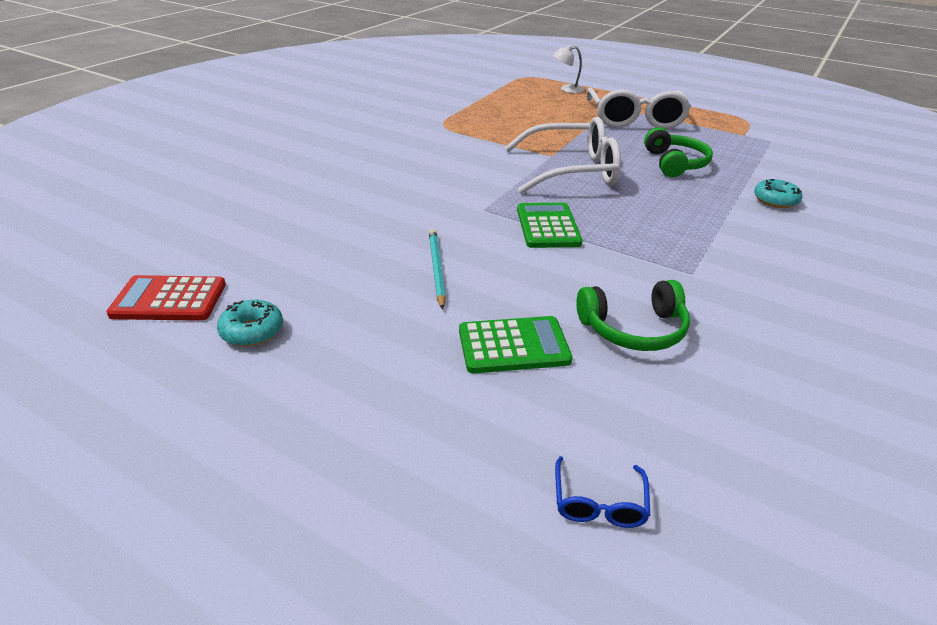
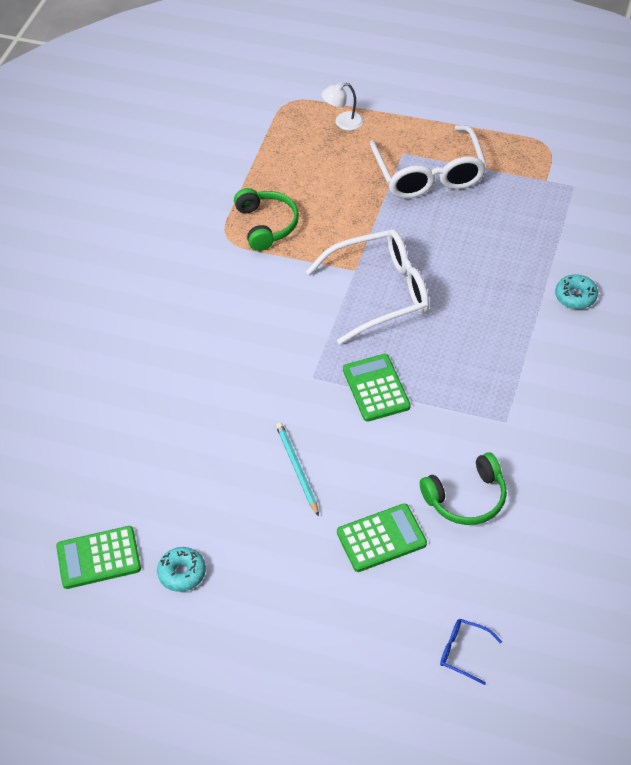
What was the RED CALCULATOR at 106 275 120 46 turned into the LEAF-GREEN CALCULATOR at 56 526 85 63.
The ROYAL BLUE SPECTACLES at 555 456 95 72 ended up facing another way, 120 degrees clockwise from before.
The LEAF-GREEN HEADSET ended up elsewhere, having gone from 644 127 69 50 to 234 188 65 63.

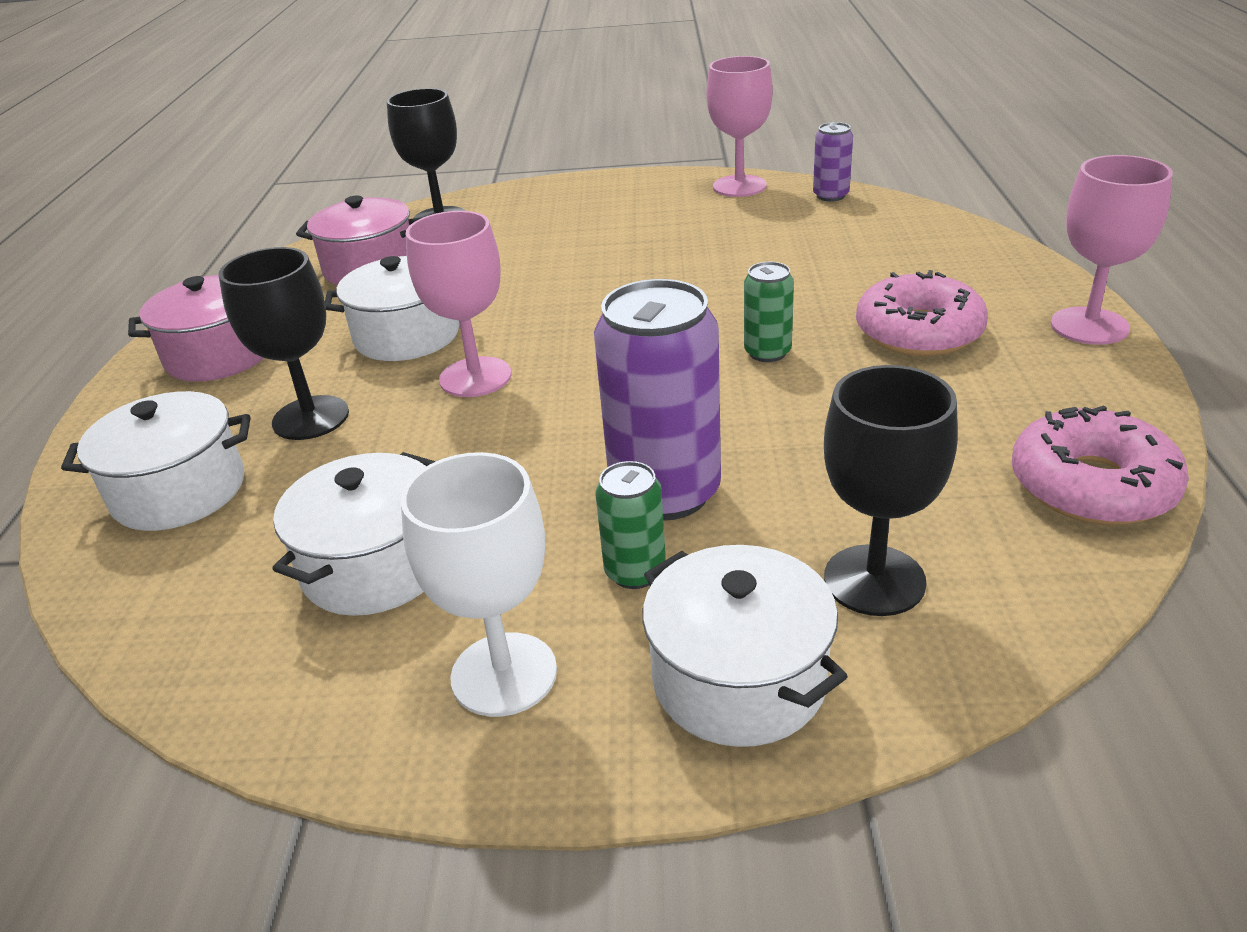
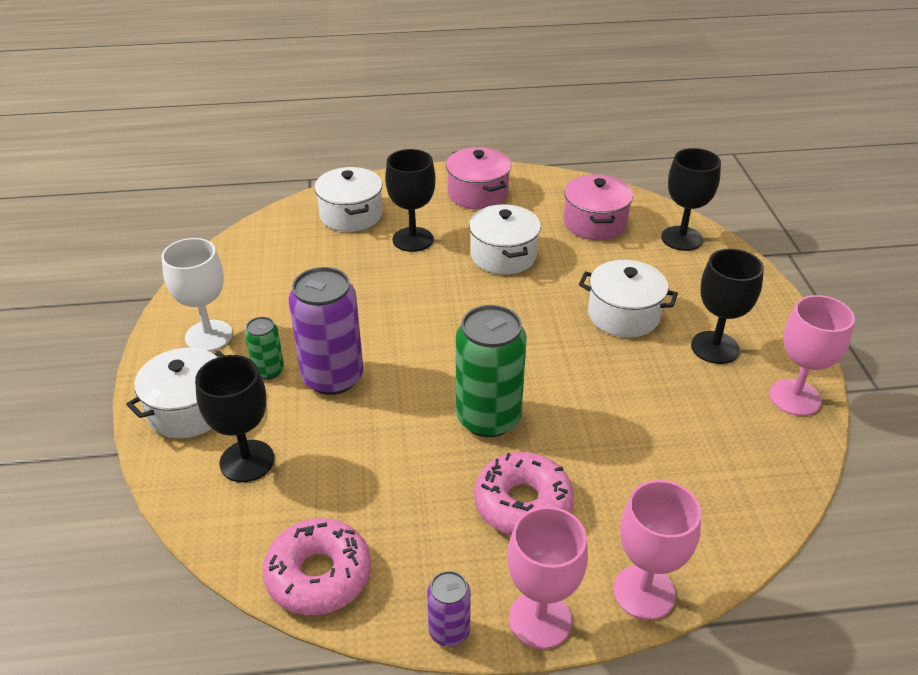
The WHITE POT ended up elsewhere, having gone from 272 452 164 164 to 579 260 99 78.
The PINK GOBLET ended up elsewhere, having gone from 406 211 105 186 to 613 480 89 140.
The size of the LEAF-GREEN CAN at 744 262 50 100 changed by a factor of 1.96.
The ROYAL PURPLE CAN ended up elsewhere, having gone from 813 122 40 79 to 427 571 44 76.
The second view gained the BLACK GOBLET at 691 249 73 115.

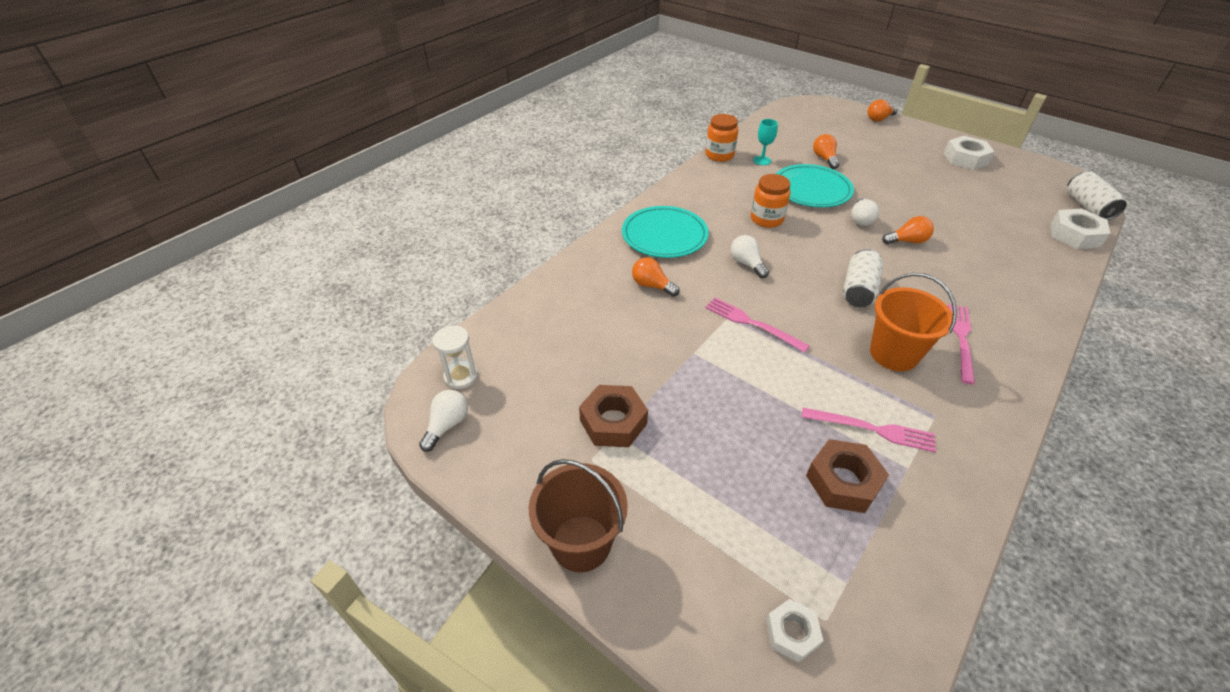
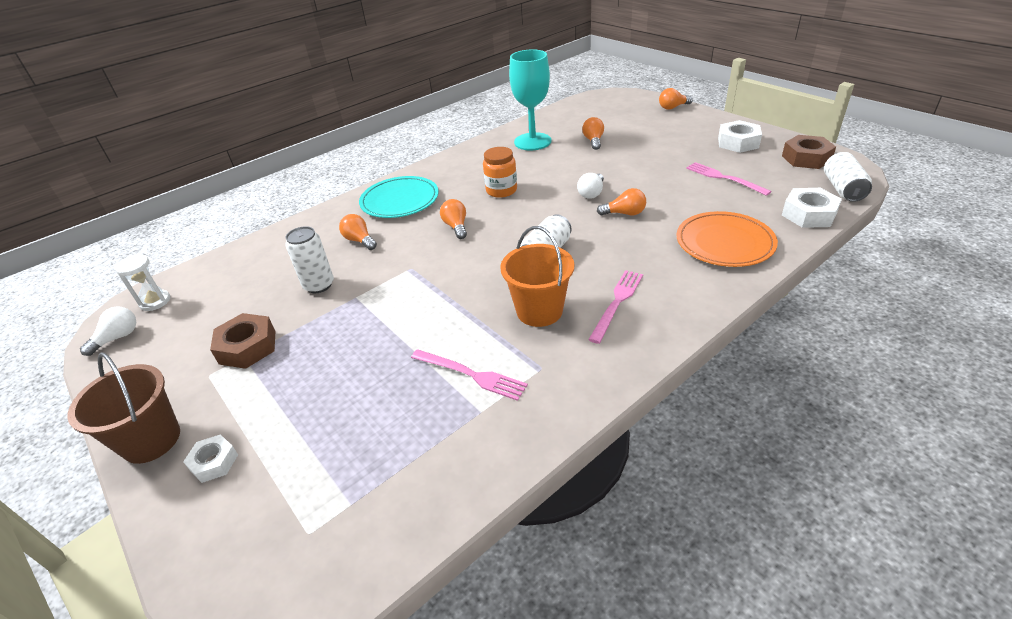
The second view lost the ORANGE PRESERVE JAR at 705 114 33 48.
The PINK FORK ended up elsewhere, having gone from 705 297 105 56 to 686 162 86 34.
What was the WHITE LIGHT BULB at 731 235 38 43 turned into the ORANGE LIGHT BULB at 440 199 27 40.
The size of the TURQUOISE GOBLET at 753 119 25 46 changed by a factor of 2.20.
The WHITE HEX NUT ended up elsewhere, having gone from 766 599 57 64 to 183 434 55 49.
The second view lost the TURQUOISE DINNER PLATE at 776 164 78 43.
The RUSSET HEX NUT ended up elsewhere, having gone from 806 439 83 74 to 782 135 54 34.
The second view gained the WHITE CAN at 285 226 49 67.
The second view gained the ORANGE DINNER PLATE at 676 211 102 56.

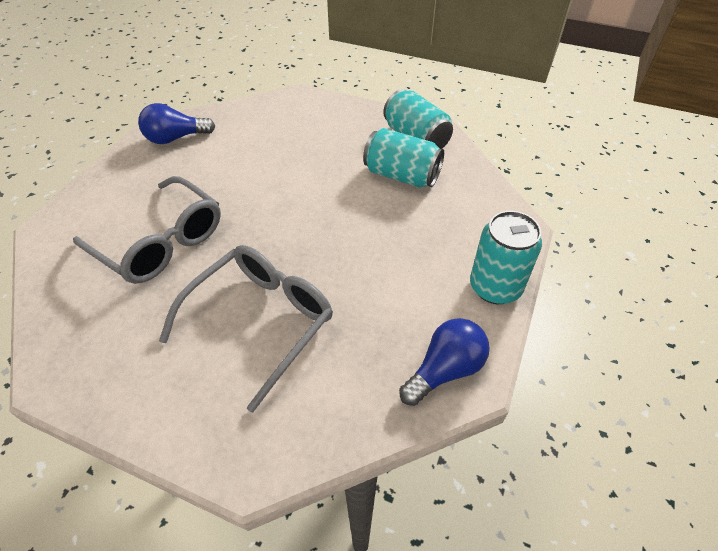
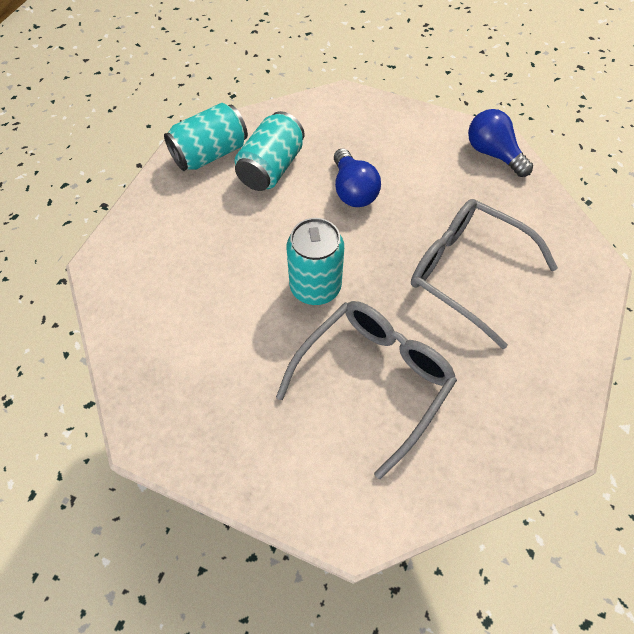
The ROYAL BLUE LIGHT BULB ended up elsewhere, having gone from 138 103 77 41 to 334 148 47 59.
The TURQUOISE CAN ended up elsewhere, having gone from 470 211 72 93 to 287 218 57 87.

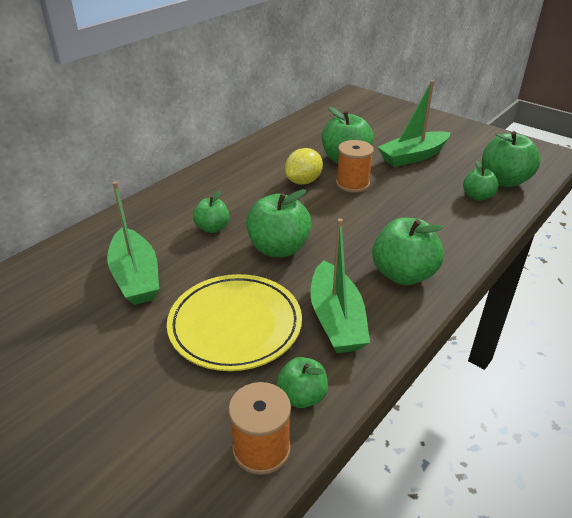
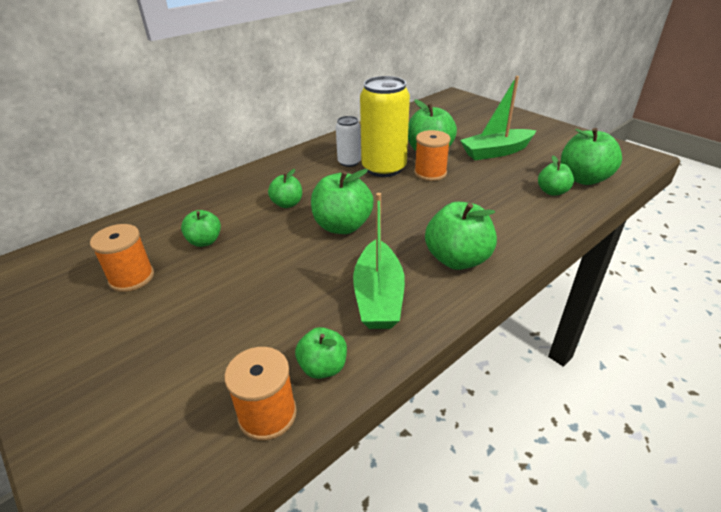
Where the LEAF-GREEN SAILBOAT stood at 107 181 52 124, the LEAF-GREEN TOY APPLE came to stand at 181 210 40 37.
The second view lost the YELLOW DINNER PLATE at 167 274 135 97.
Where the YELLOW CITRUS FRUIT stood at 285 148 38 37, the YELLOW CAN came to stand at 360 76 50 101.
The second view gained the ORANGE SPOOL at 90 224 64 68.
The second view gained the WHITE CAN at 336 116 25 51.

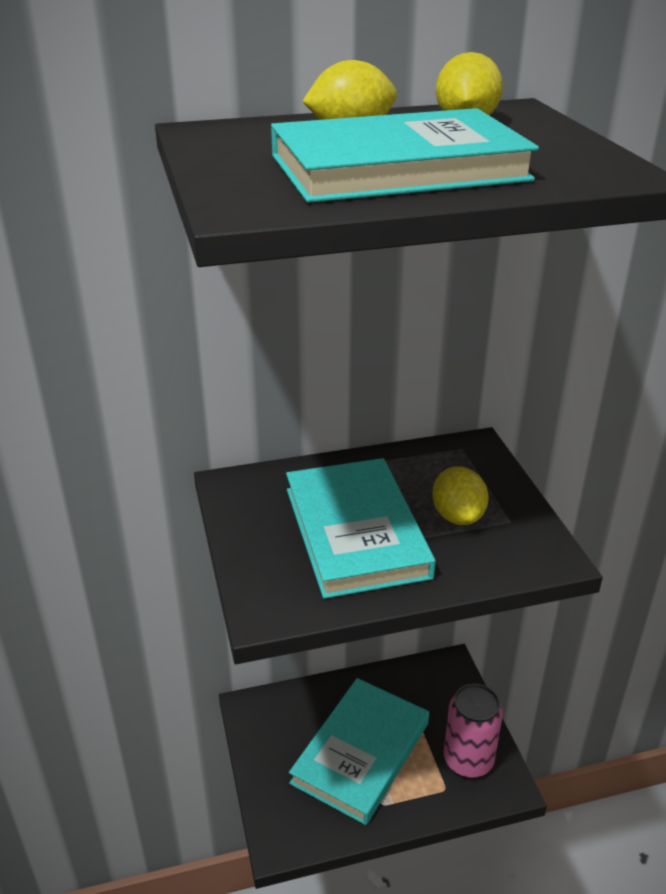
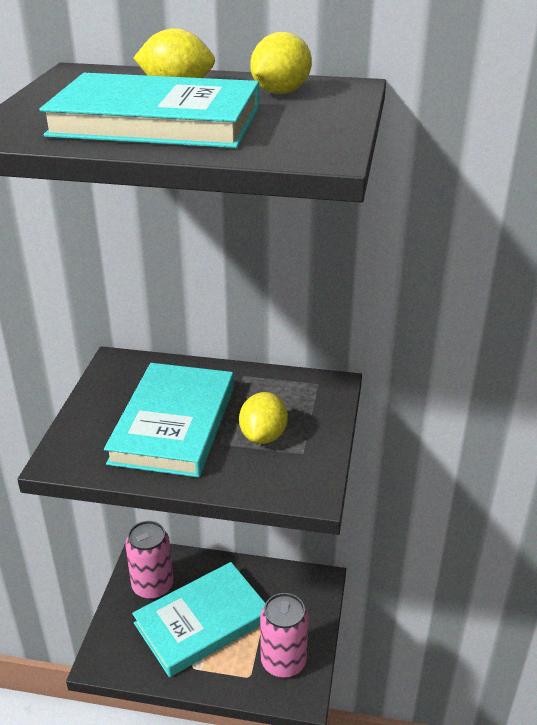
The second view gained the PINK CAN at 125 521 48 78.

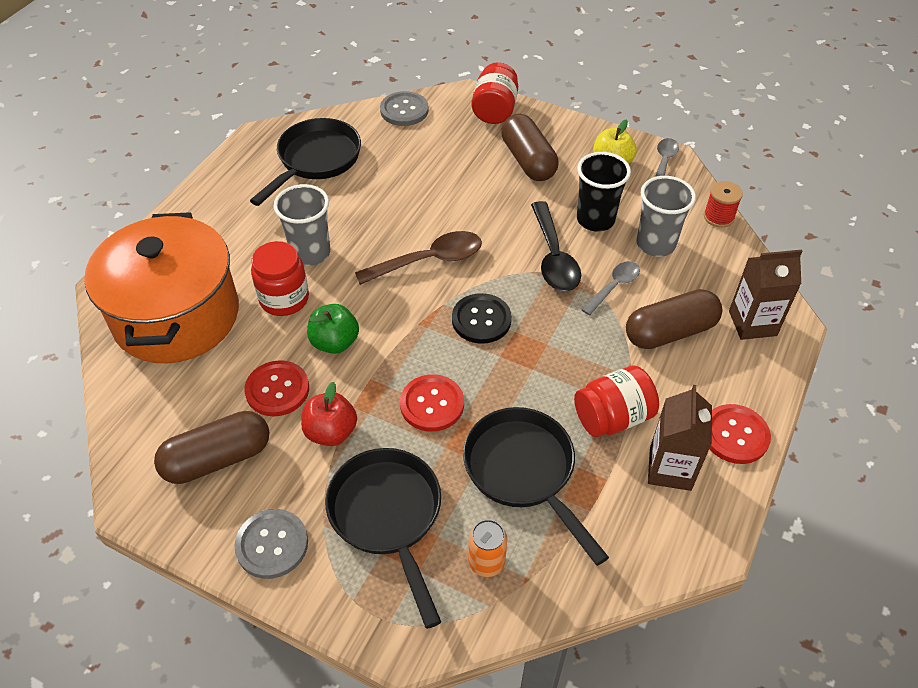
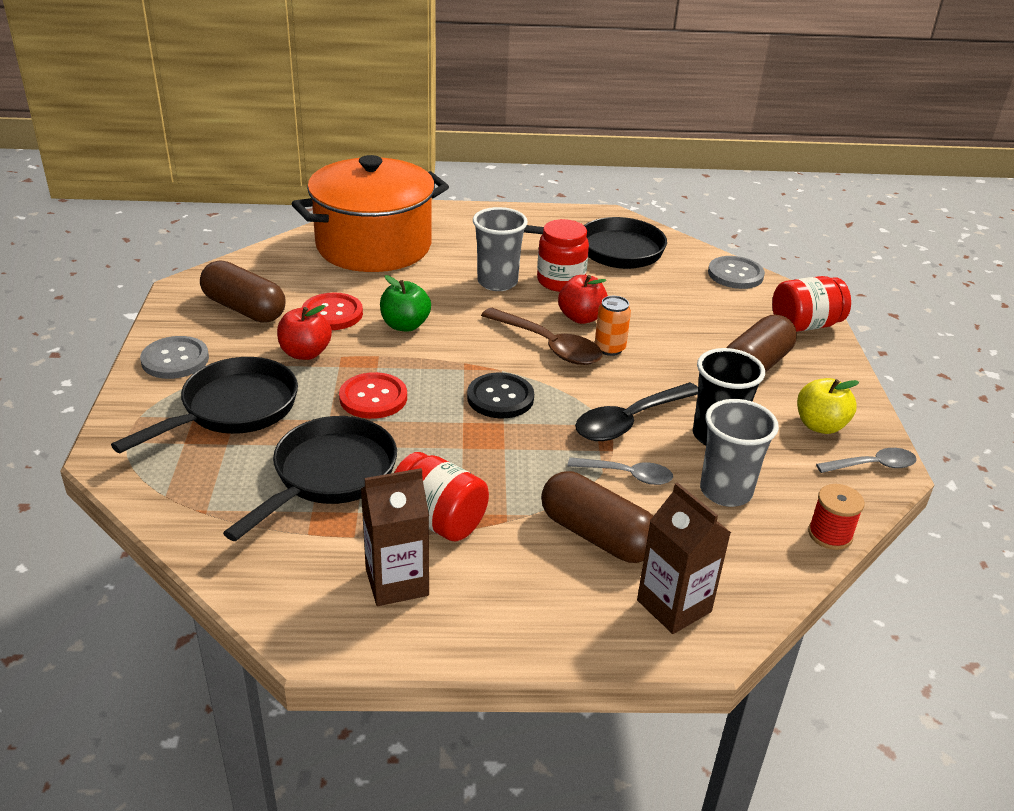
The RED PRESERVE JAR ended up elsewhere, having gone from 251 241 58 75 to 537 219 52 73.
The ORANGE CAN ended up elsewhere, having gone from 468 519 40 58 to 595 296 36 60.
The second view lost the RED SHIRT BUTTON at 709 404 62 60.
The second view gained the RED TOY APPLE at 558 275 50 49.

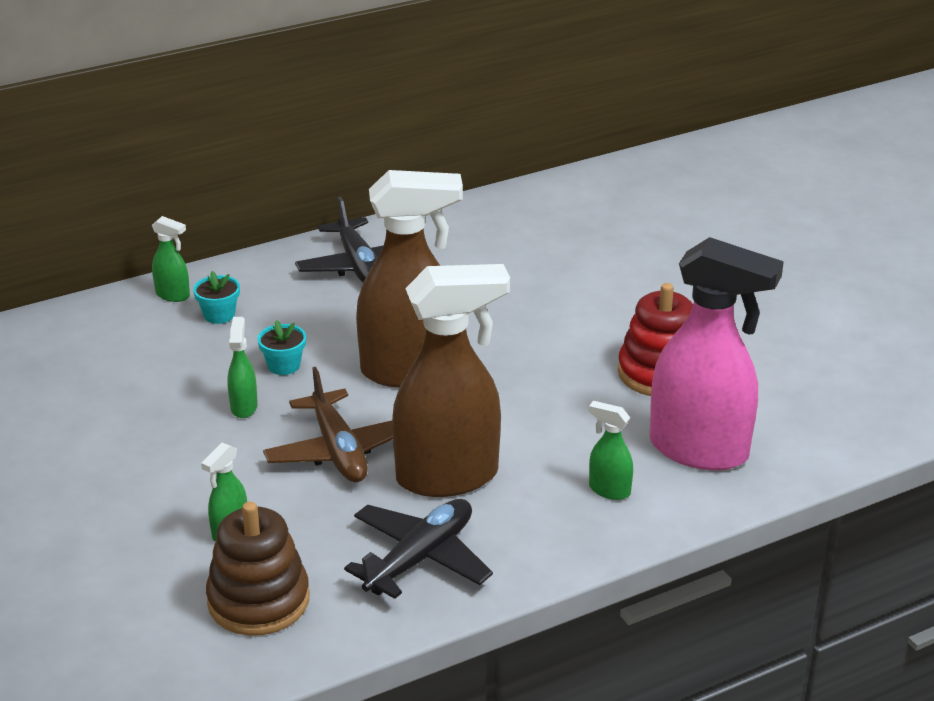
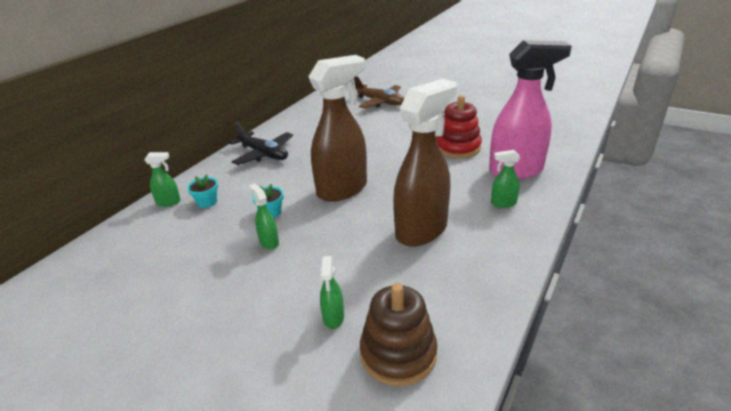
The RUSSET PLANE ended up elsewhere, having gone from 263 367 130 115 to 354 76 50 33.
The second view lost the BLACK PLANE at 344 499 149 100.

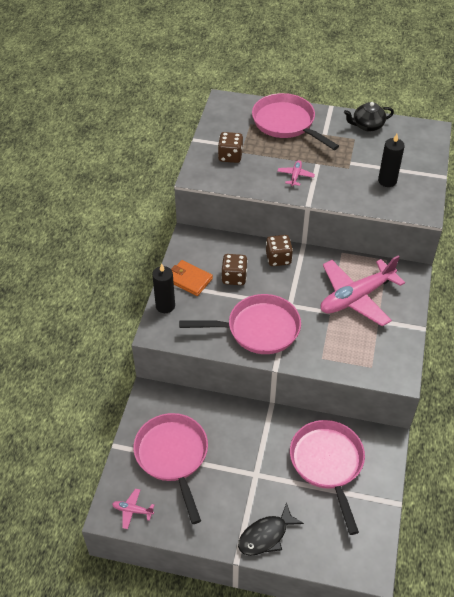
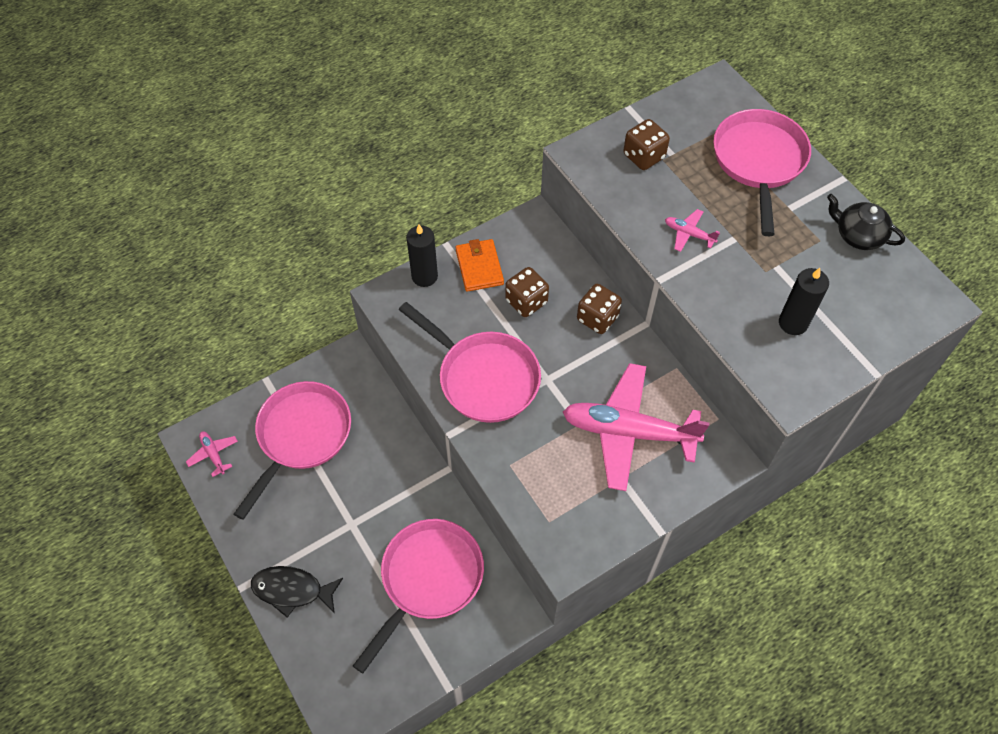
The PINK PLANE at 278 160 37 26 ended up facing another way, 120 degrees counterclockwise from before.

